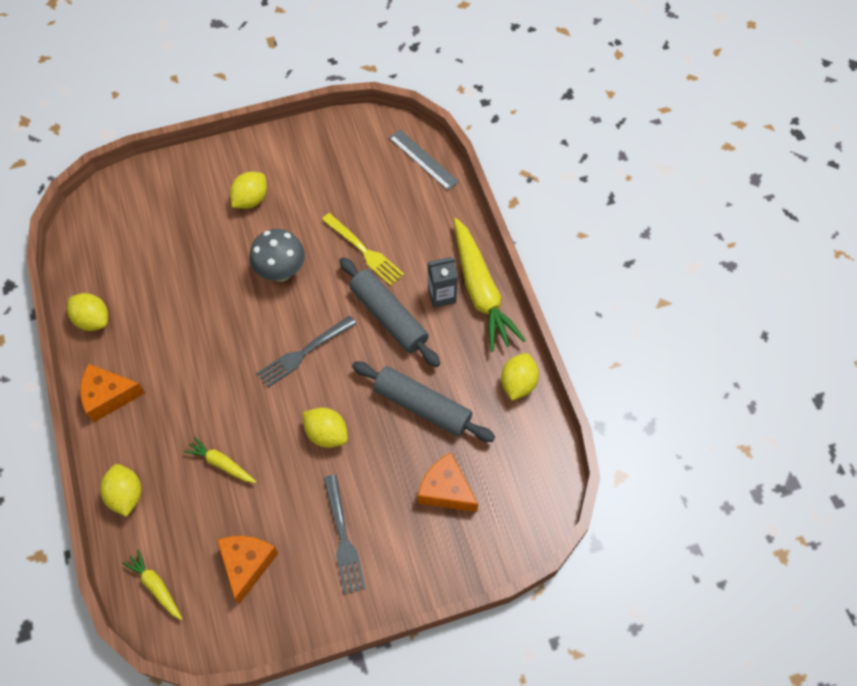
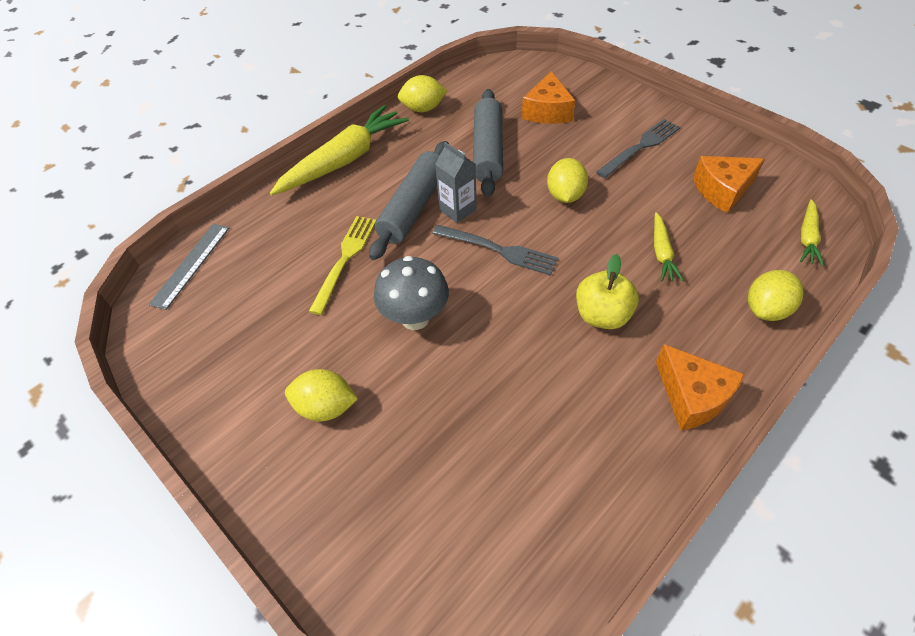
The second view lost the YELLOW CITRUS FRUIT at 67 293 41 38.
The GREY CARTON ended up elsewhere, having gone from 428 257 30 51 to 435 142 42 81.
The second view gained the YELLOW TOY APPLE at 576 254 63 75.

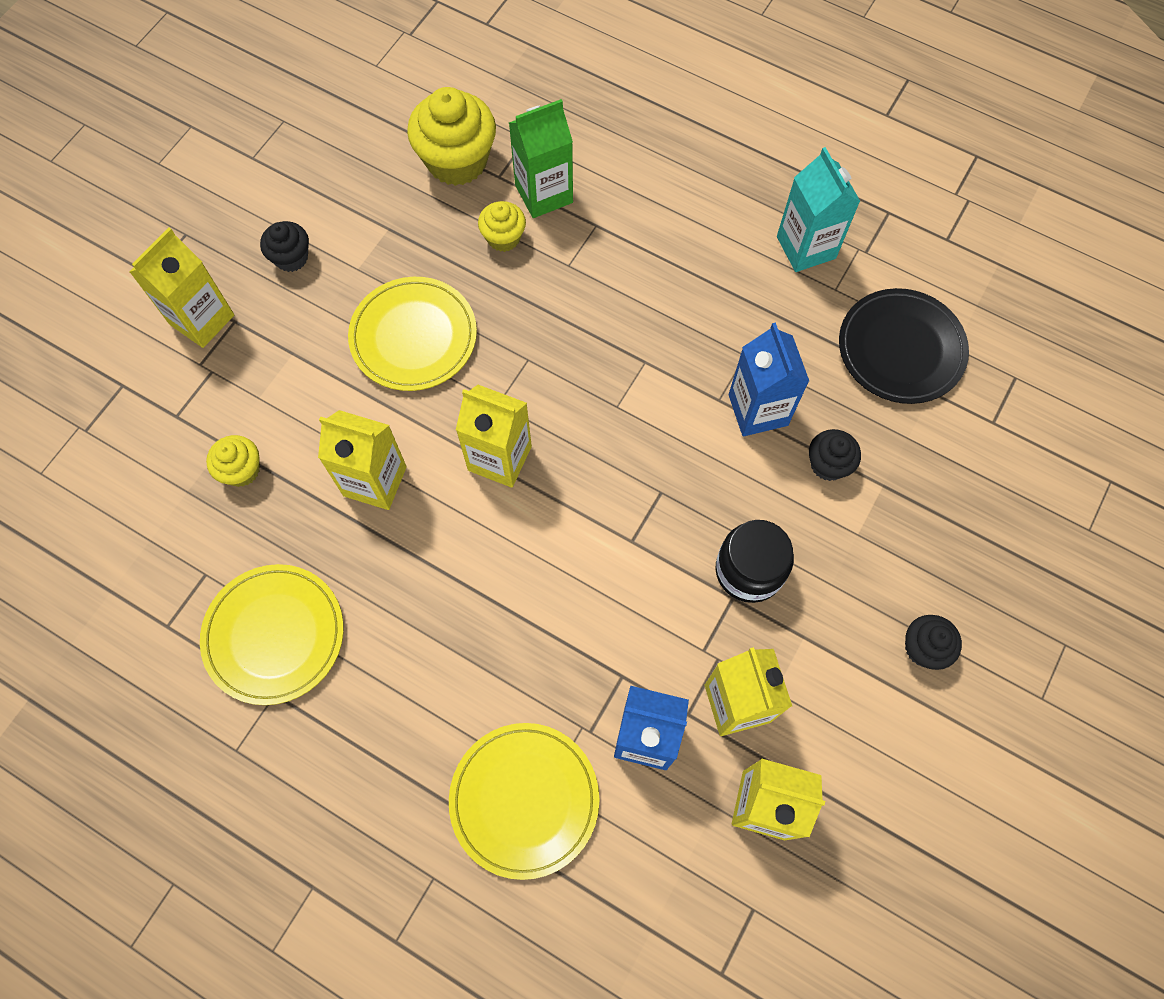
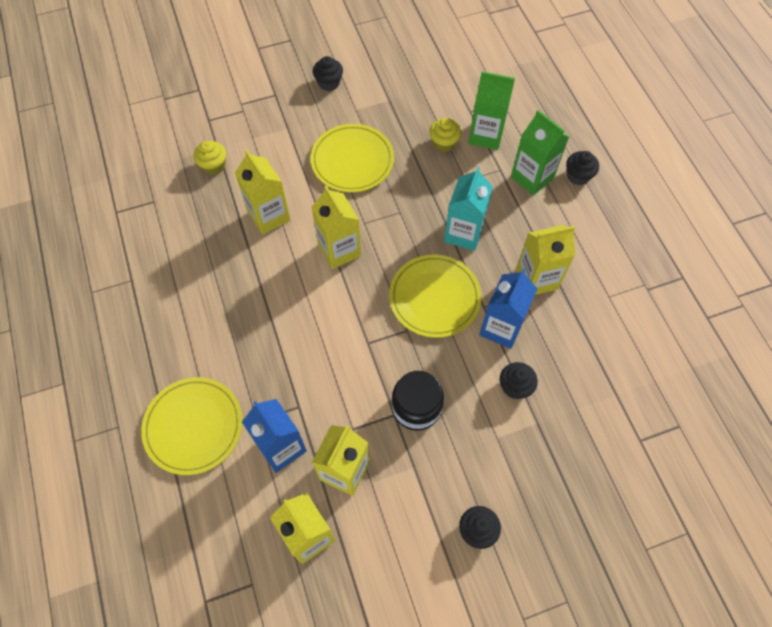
The YELLOW CARTON ended up elsewhere, having gone from 129 228 105 120 to 516 225 59 70.
The YELLOW DINNER PLATE ended up elsewhere, having gone from 200 564 144 141 to 389 255 93 83.
The second view lost the YELLOW FAIRY CAKE at 407 87 89 99.
The TURQUOISE CARTON ended up elsewhere, having gone from 777 147 84 125 to 444 167 49 84.
The second view lost the BLACK DINNER PLATE at 839 288 130 116.
The second view gained the LEAF-GREEN CARTON at 511 110 58 85.
The second view gained the BLACK FAIRY CAKE at 566 151 33 34.

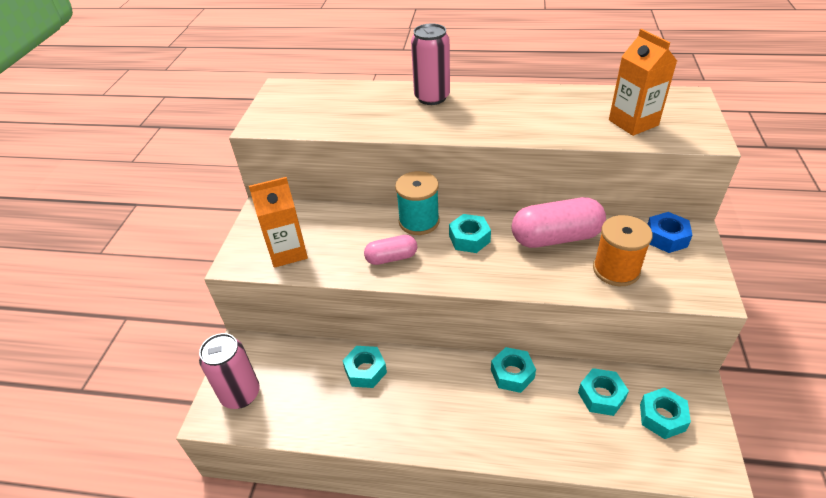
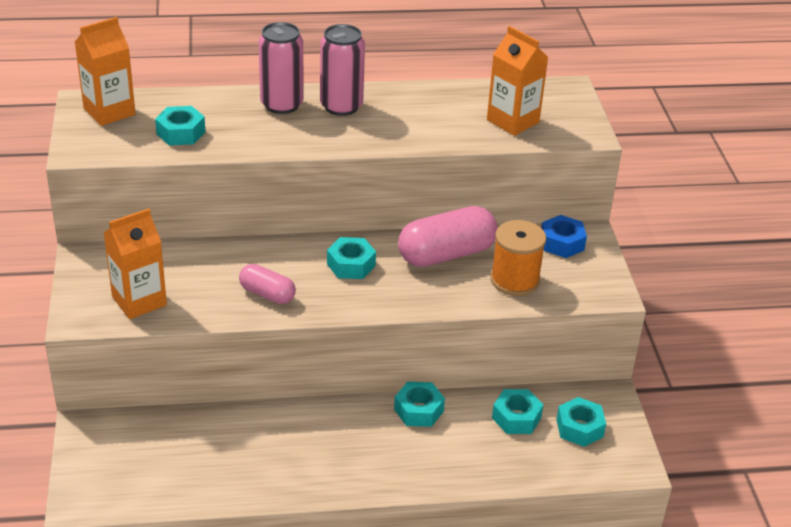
The PINK CAN ended up elsewhere, having gone from 199 333 61 76 to 320 24 45 92.
The TURQUOISE HEX NUT ended up elsewhere, having gone from 342 346 45 42 to 155 106 50 40.
The PINK PILL SHAPE at 364 235 53 30 ended up facing another way, 60 degrees clockwise from before.
The second view lost the TURQUOISE SPOOL at 395 171 45 64.
The second view gained the ORANGE CARTON at 75 17 61 109.

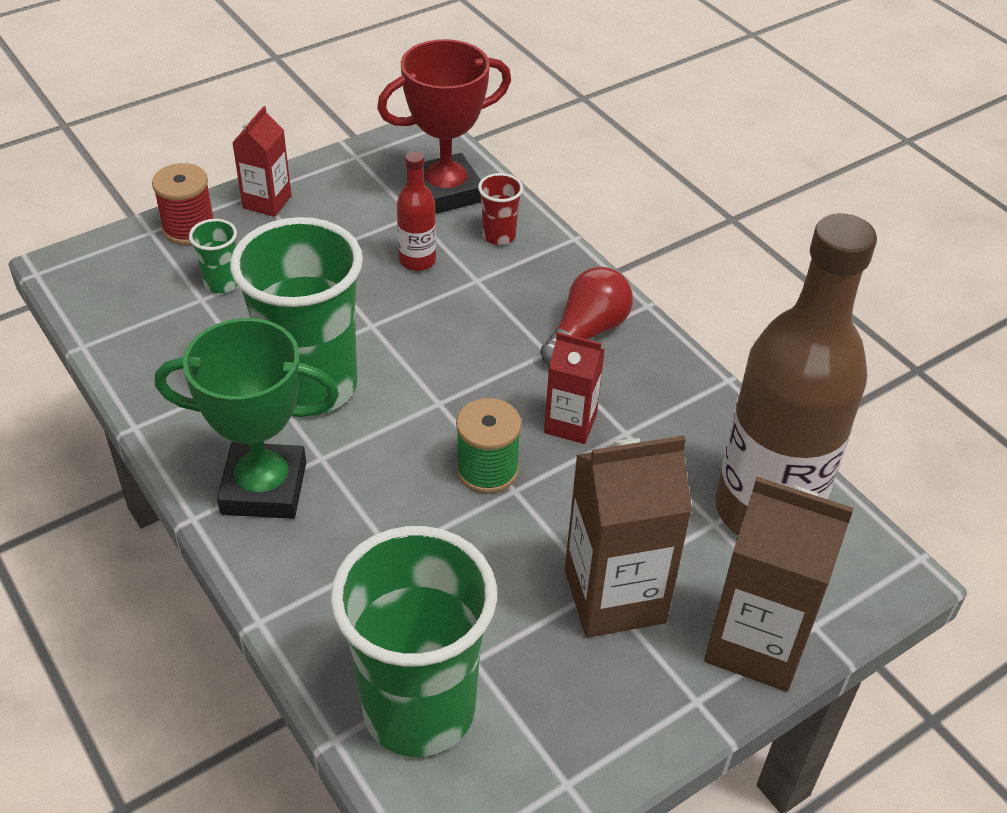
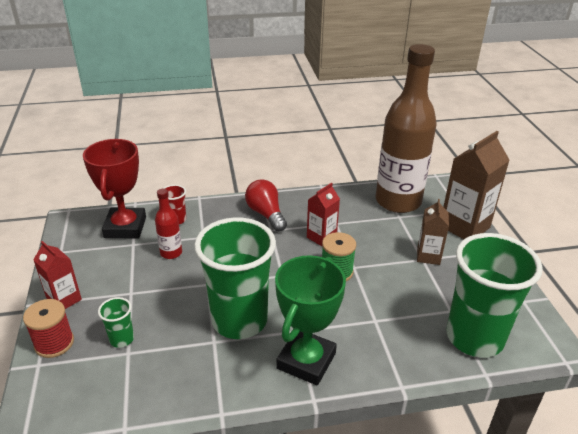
The size of the RUSSET CARTON at 565 435 127 203 changed by a factor of 0.58.

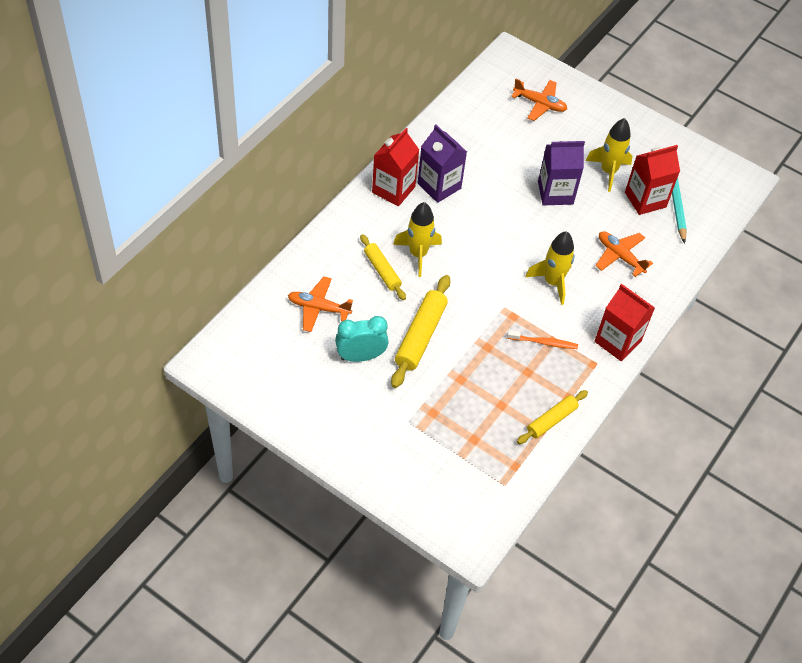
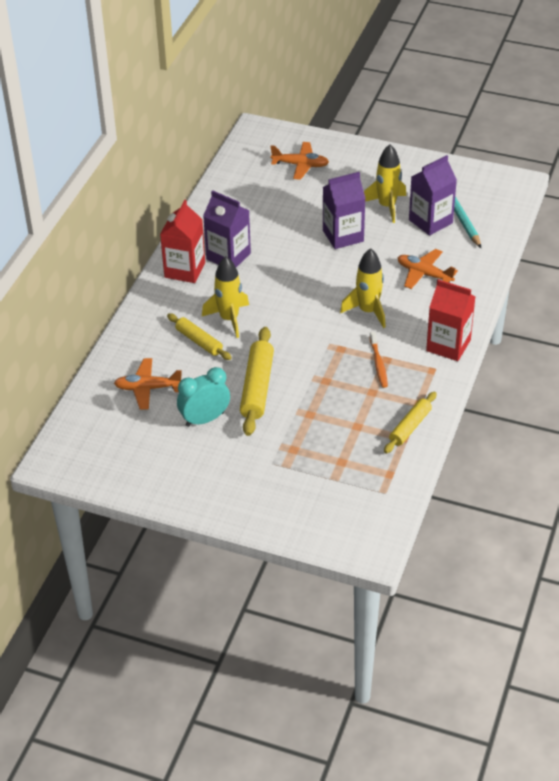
The ORANGE DENTAL BRUSH at 507 330 71 19 ended up facing another way, 90 degrees clockwise from before.
What was the RED CARTON at 625 145 55 70 turned into the ROYAL PURPLE CARTON at 409 155 48 81.

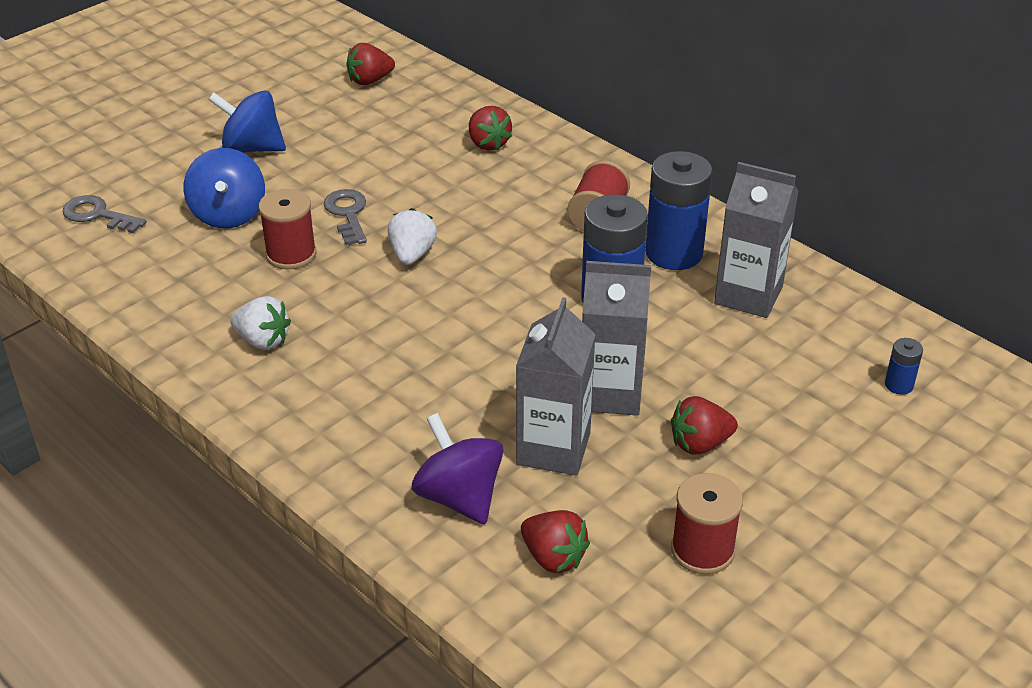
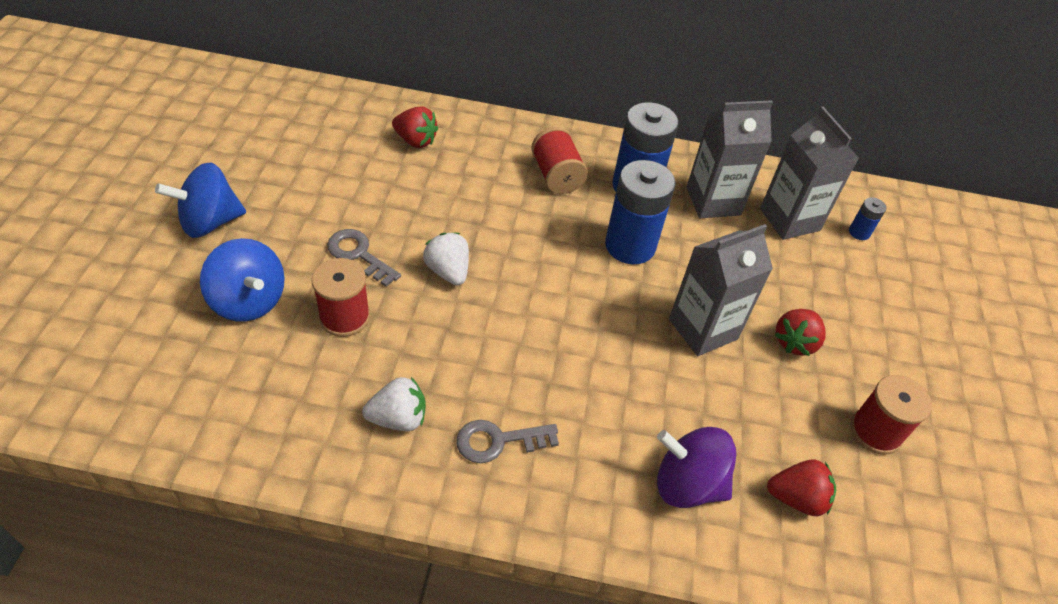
The GREY KEY ended up elsewhere, having gone from 63 195 84 38 to 456 420 103 43.
The second view lost the RED TOY STRAWBERRY at 346 43 49 42.
The GREY CARTON ended up elsewhere, having gone from 516 297 80 179 to 760 106 99 134.

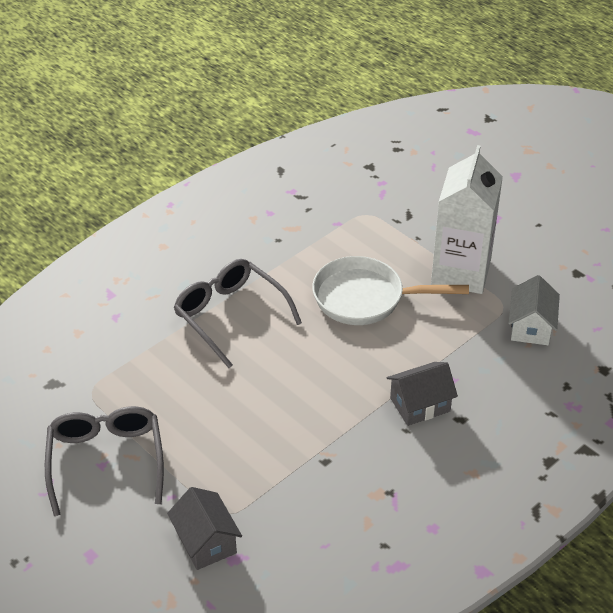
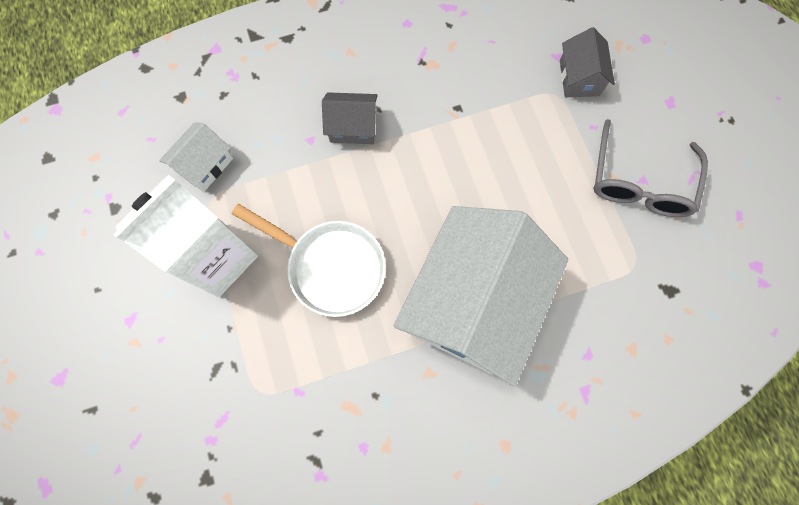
Where the GREY SPECTACLES stood at 174 259 128 109, the WHITE TOY HOUSE came to stand at 394 206 174 180.

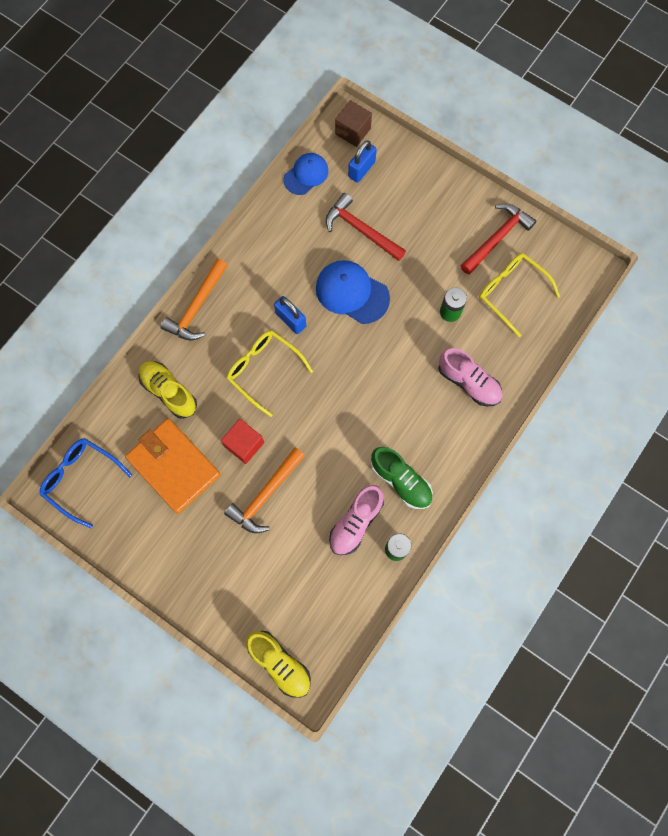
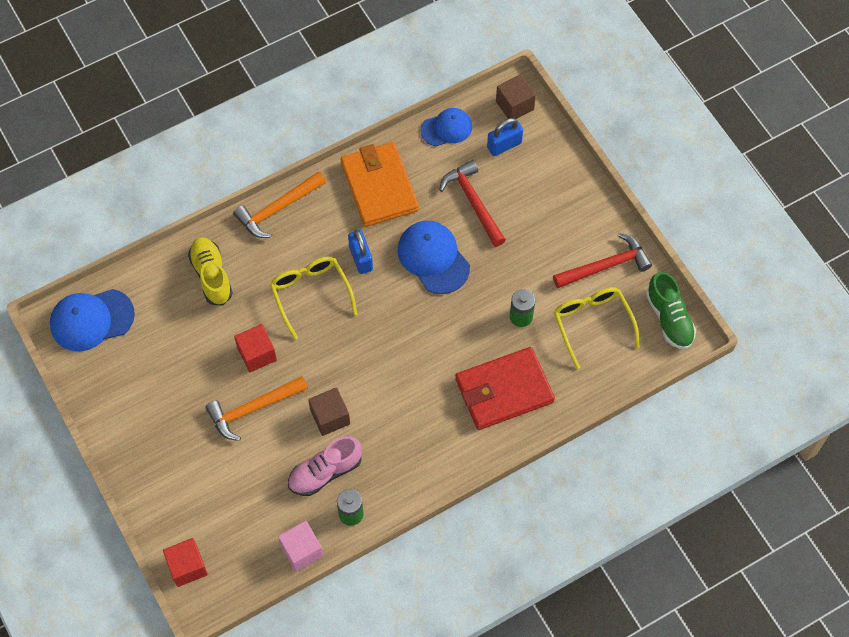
Where the ROYAL BLUE SPECTACLES stood at 40 438 92 90, the ROYAL BLUE PEAKED CAP came to stand at 50 289 85 62.
The ORANGE CARD WALLET ended up elsewhere, having gone from 125 418 96 96 to 341 142 78 85.
Where the YELLOW SHOE stood at 246 631 65 67, the RED SOLID CUBE came to stand at 163 538 45 49.
The LEAF-GREEN SHOE ended up elsewhere, having gone from 371 447 62 62 to 646 272 50 77.
Where the PINK SHOE stood at 439 348 63 58, the RED CARD WALLET came to stand at 455 347 100 83.
The second view gained the PINK SOLID CUBE at 278 521 45 51.
The second view gained the RUSSET SOLID CUBE at 308 387 42 49.

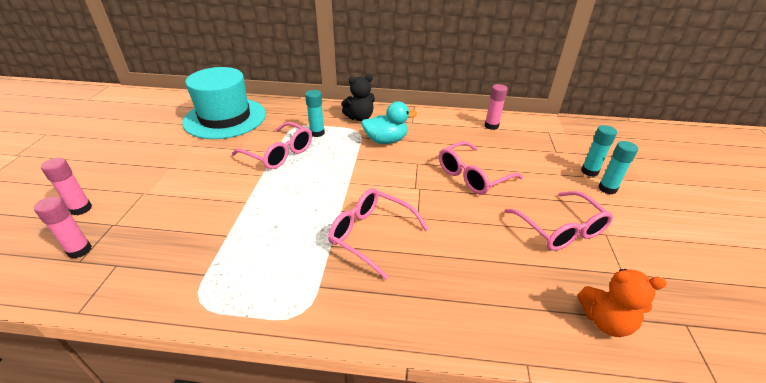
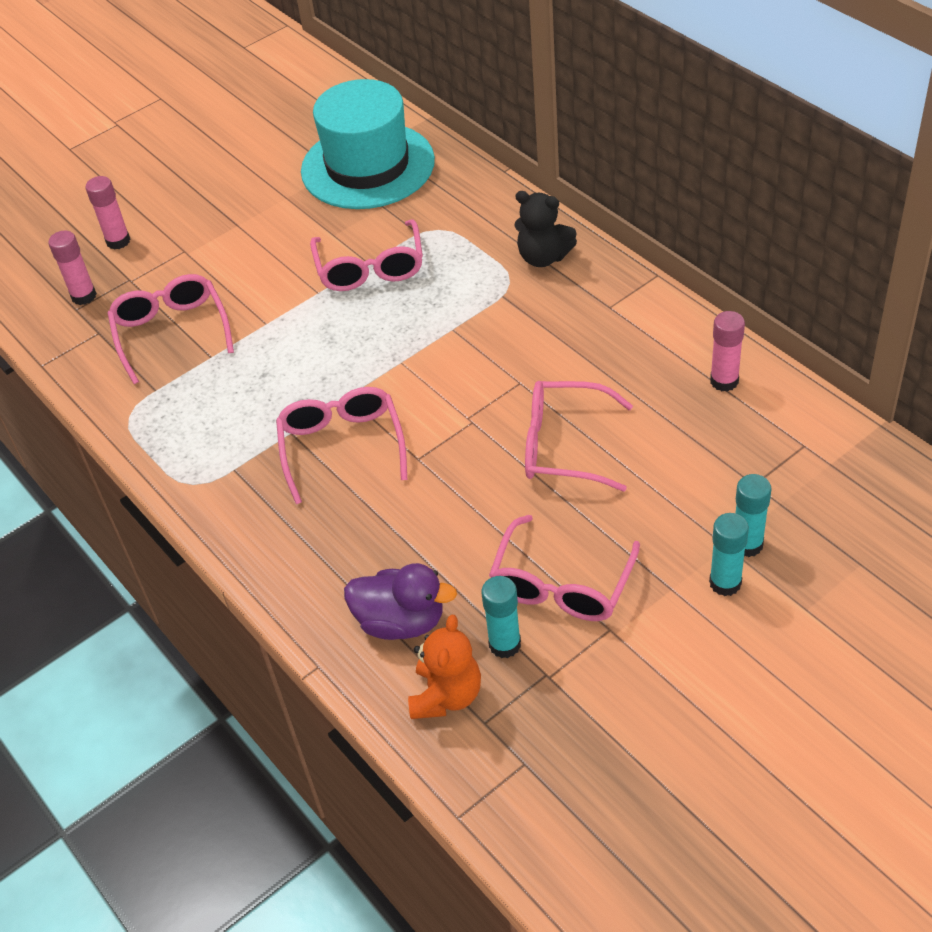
The TURQUOISE GLUE STICK ended up elsewhere, having gone from 305 90 20 47 to 481 576 40 82.
The second view lost the TURQUOISE DUCK at 361 101 56 43.
The ORANGE TEDDY at 578 269 89 68 ended up facing another way, 135 degrees counterclockwise from before.
The second view gained the PINK SPECTACLES at 108 274 126 110.
The second view gained the ROYAL PURPLE DUCK at 344 563 113 77.

